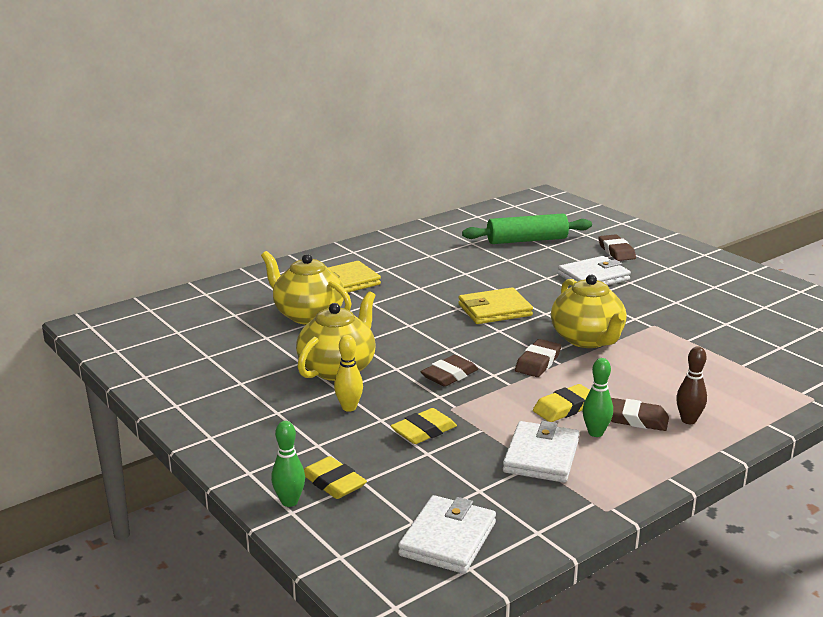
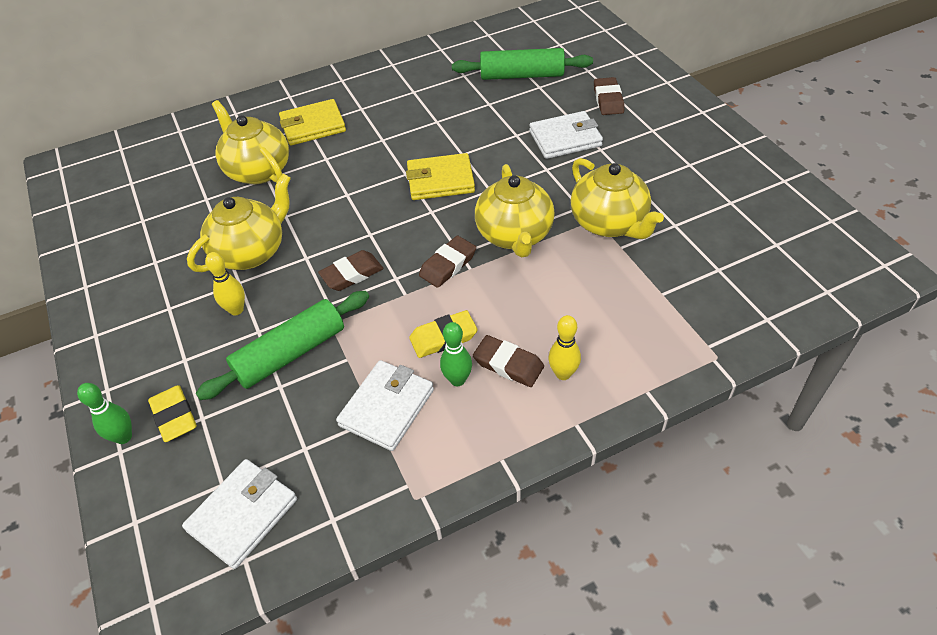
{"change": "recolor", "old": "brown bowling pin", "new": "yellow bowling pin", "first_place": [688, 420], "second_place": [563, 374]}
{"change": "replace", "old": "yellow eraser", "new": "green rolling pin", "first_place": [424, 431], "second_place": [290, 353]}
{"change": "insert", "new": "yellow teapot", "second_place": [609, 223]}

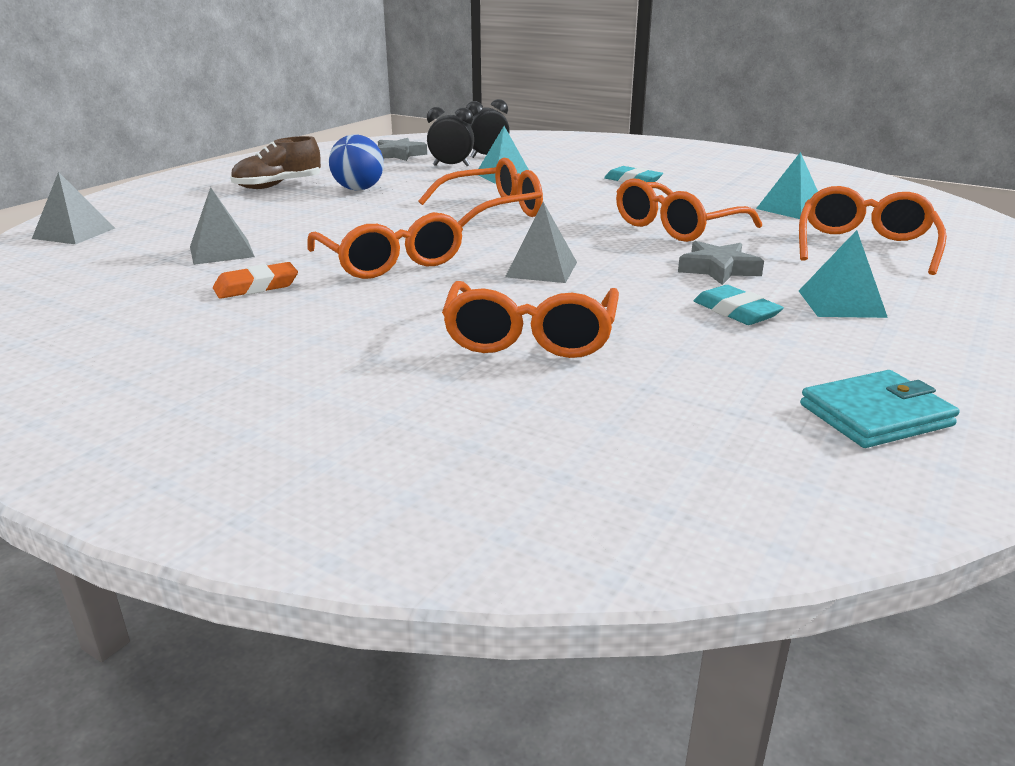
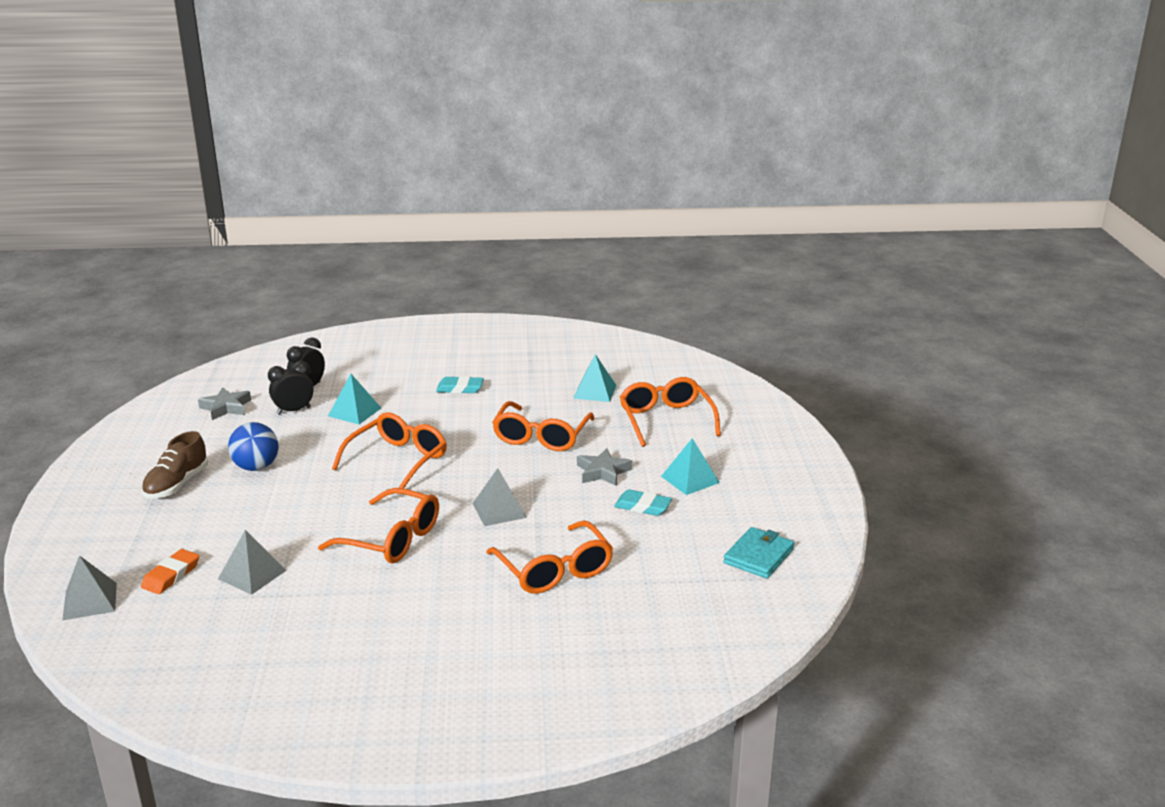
{"change": "move", "old": "orange eraser", "first_place": [256, 286], "second_place": [171, 575]}

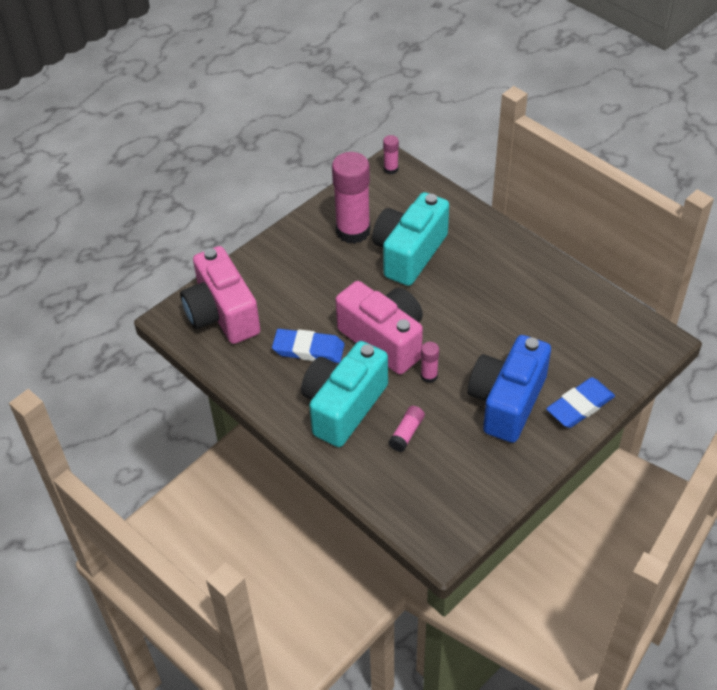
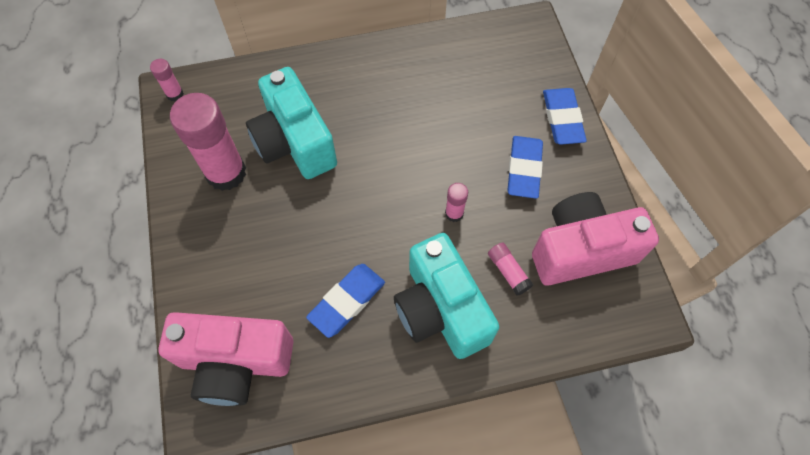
{"change": "move", "old": "pink camera", "first_place": [384, 339], "second_place": [581, 250]}
{"change": "replace", "old": "blue camera", "new": "blue eraser", "first_place": [507, 402], "second_place": [524, 169]}

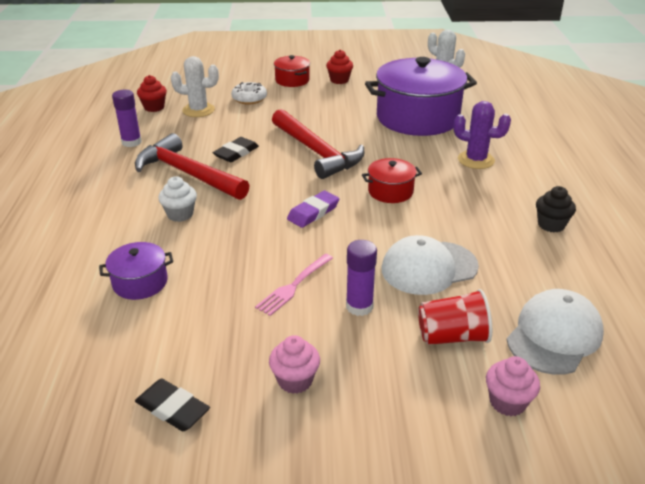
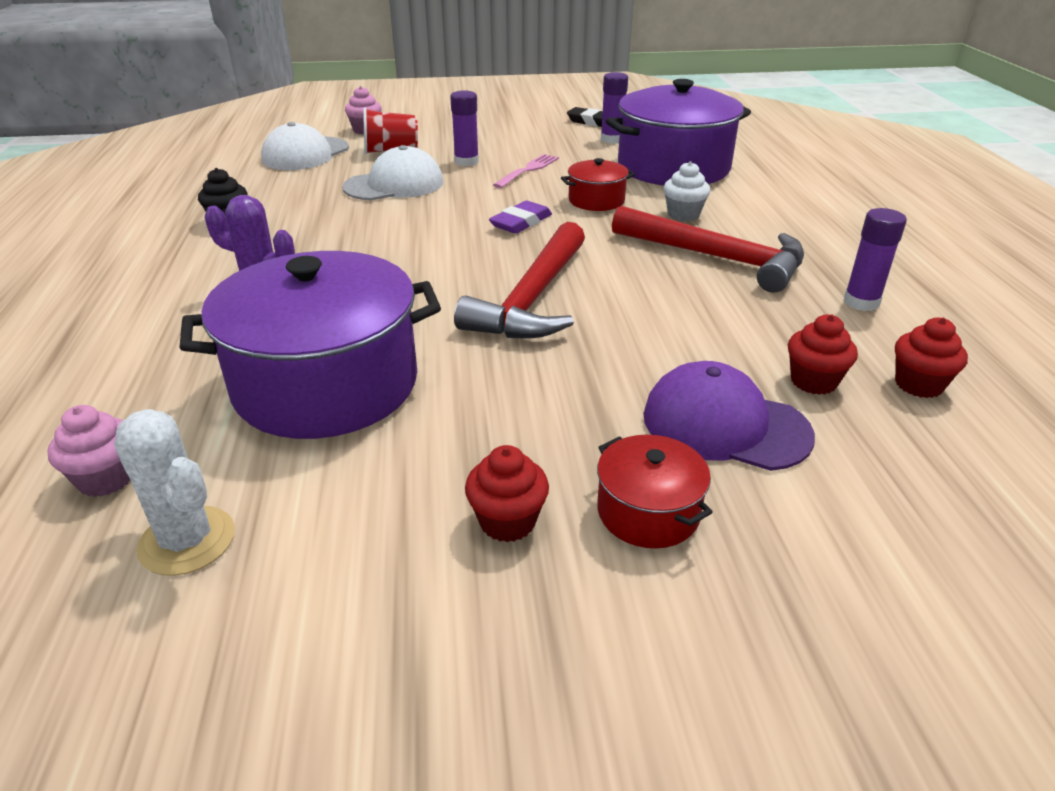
{"change": "replace", "old": "white cactus", "new": "red cupcake", "first_place": [198, 110], "second_place": [813, 381]}
{"change": "replace", "old": "white donut", "new": "purple cap", "first_place": [249, 99], "second_place": [725, 425]}
{"change": "rotate", "old": "red hammer", "first_place": [316, 152], "second_place": [532, 299], "degrees": -120}
{"change": "delete", "old": "black eraser", "first_place": [236, 153]}
{"change": "move", "old": "red pot", "first_place": [390, 191], "second_place": [596, 200]}
{"change": "resize", "old": "purple pot", "first_place": [140, 282], "second_place": [673, 167], "factor": 2.18}
{"change": "move", "old": "pink cupcake", "first_place": [295, 380], "second_place": [106, 479]}
{"change": "insert", "new": "purple glue stick", "second_place": [611, 139]}

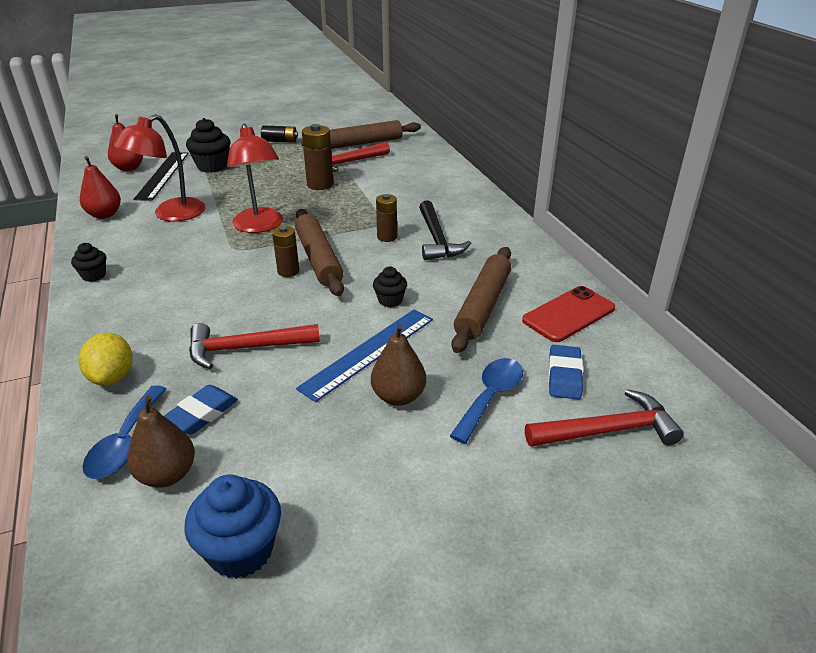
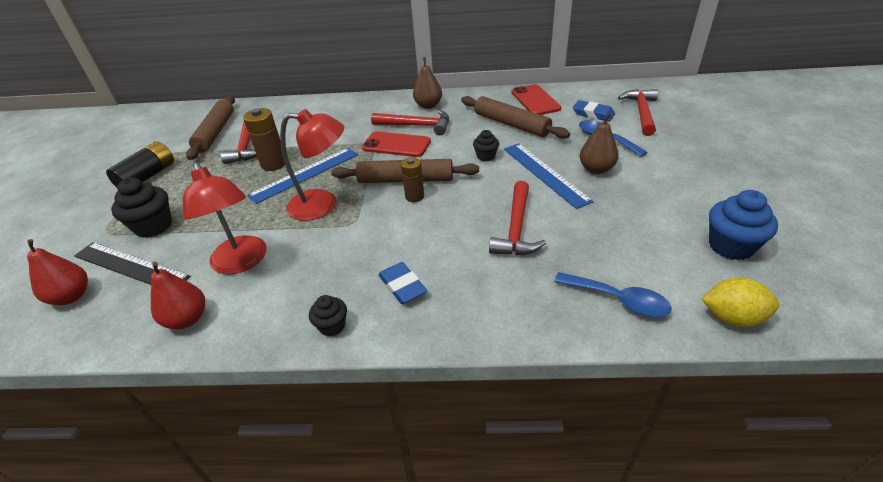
{"change": "resize", "old": "black battery", "first_place": [280, 141], "second_place": [148, 176], "factor": 1.52}
{"change": "replace", "old": "brown battery", "new": "red phone", "first_place": [387, 237], "second_place": [396, 145]}
{"change": "recolor", "old": "black hammer", "new": "red hammer", "first_place": [437, 239], "second_place": [416, 126]}
{"change": "move", "old": "yellow lemon", "first_place": [112, 377], "second_place": [732, 317]}
{"change": "move", "old": "blue eraser", "first_place": [201, 414], "second_place": [402, 286]}
{"change": "move", "old": "brown pear", "first_place": [167, 475], "second_place": [428, 105]}
{"change": "insert", "new": "blue ruler", "second_place": [305, 174]}

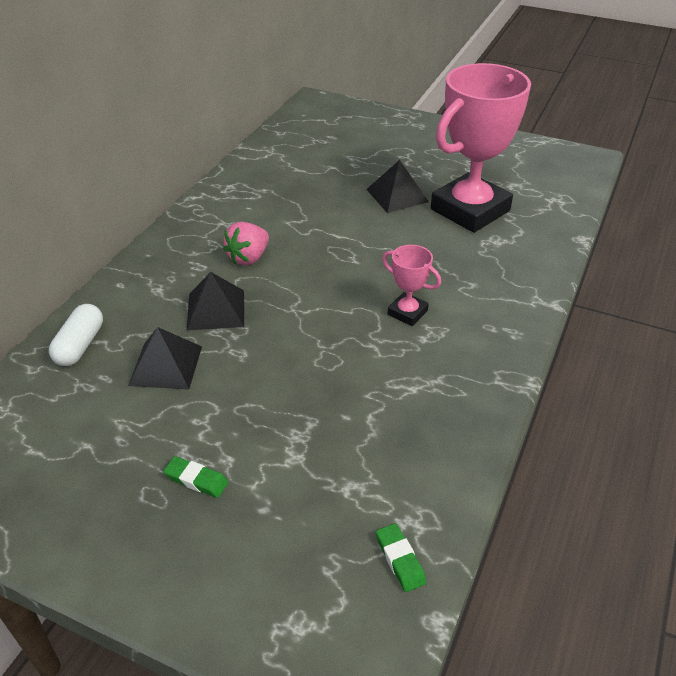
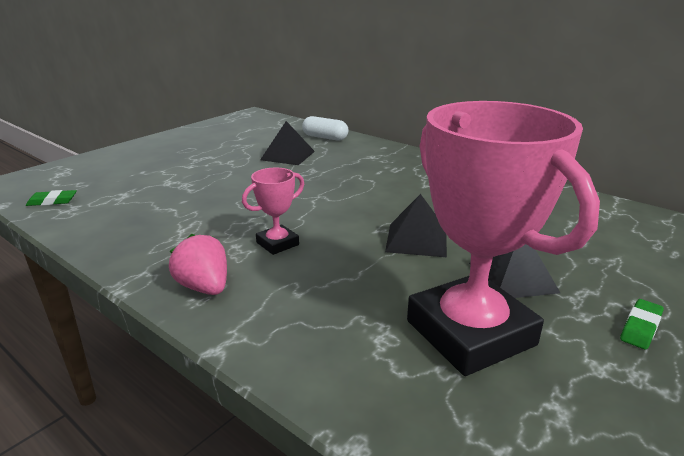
{"change": "move", "old": "pink strawberry", "first_place": [248, 258], "second_place": [204, 287]}
{"change": "move", "old": "black pyramid", "first_place": [216, 310], "second_place": [416, 239]}
{"change": "move", "old": "green eraser", "first_place": [196, 480], "second_place": [640, 327]}

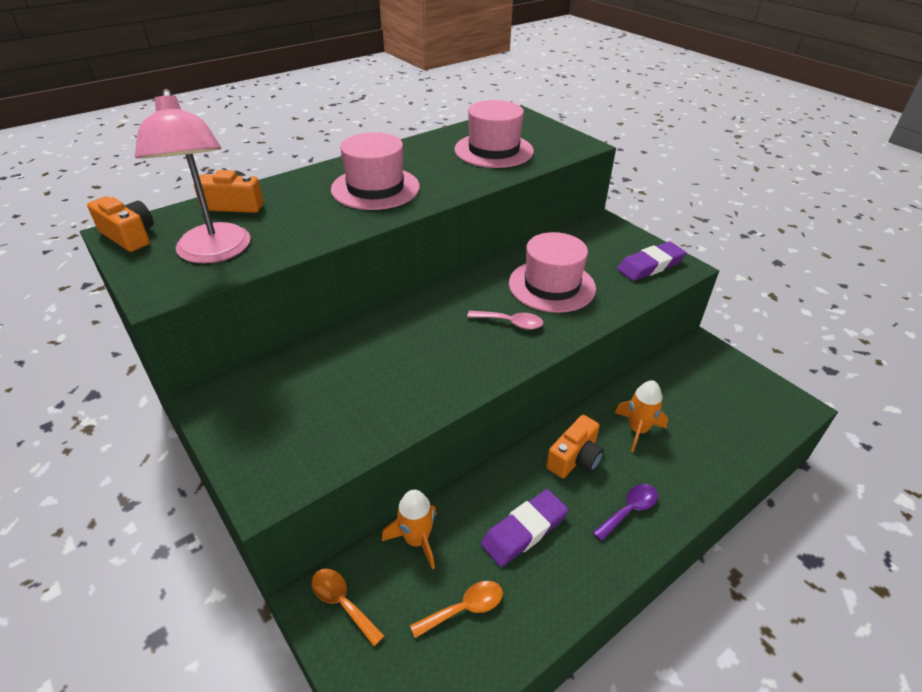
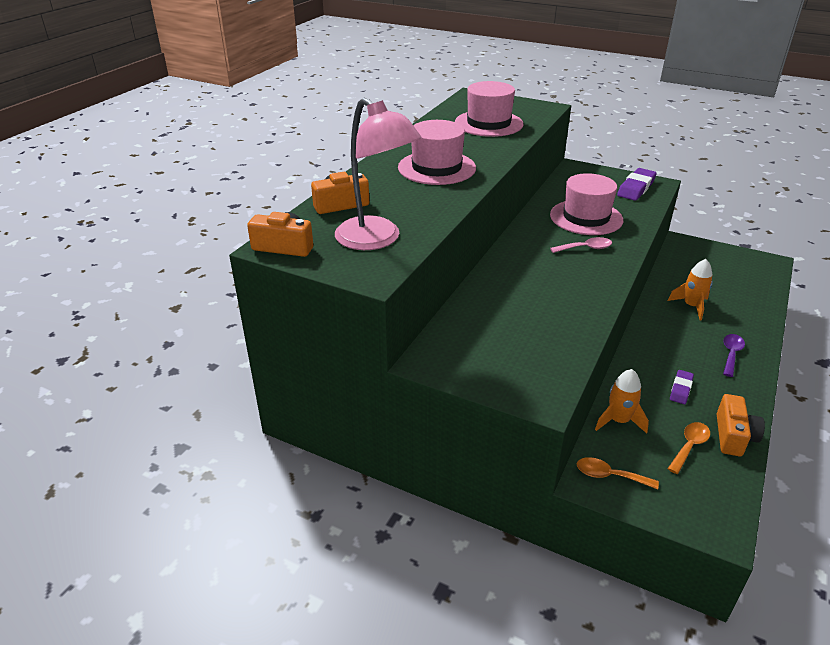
{"change": "move", "old": "orange camera", "first_place": [575, 458], "second_place": [733, 436]}
{"change": "resize", "old": "purple eraser", "first_place": [524, 530], "second_place": [680, 389], "factor": 0.6}

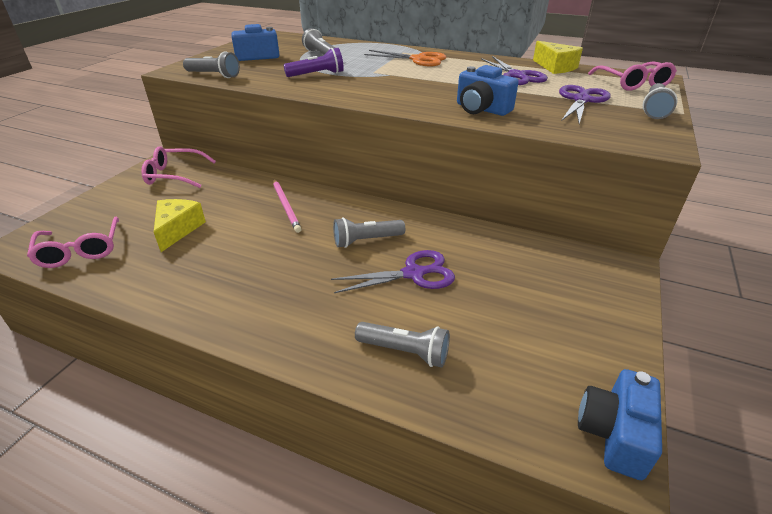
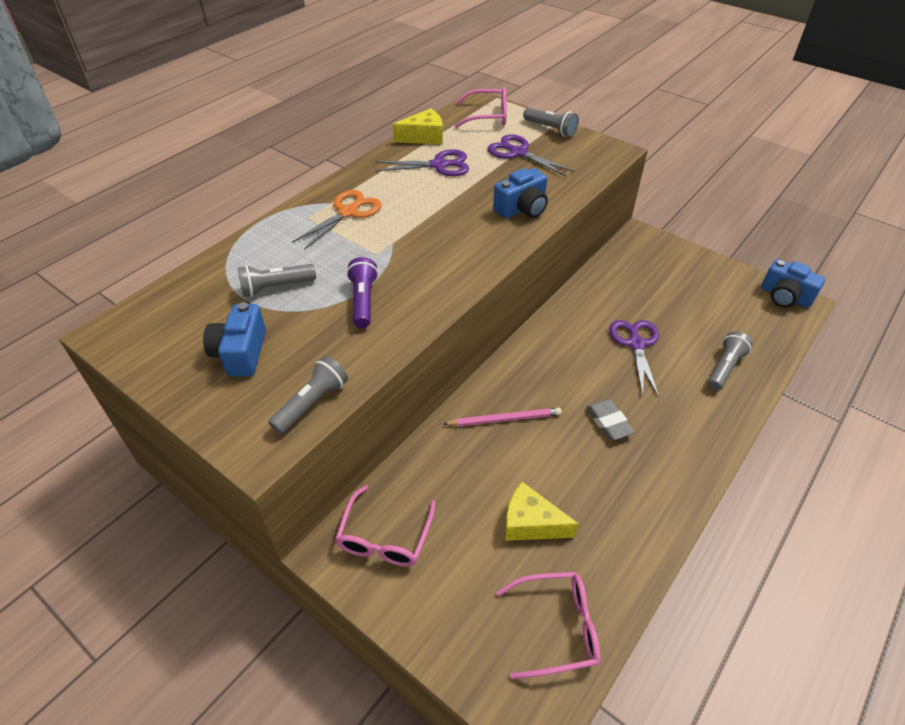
{"change": "delete", "old": "grey flashlight", "first_place": [366, 241]}
{"change": "insert", "new": "grey eraser", "second_place": [609, 422]}

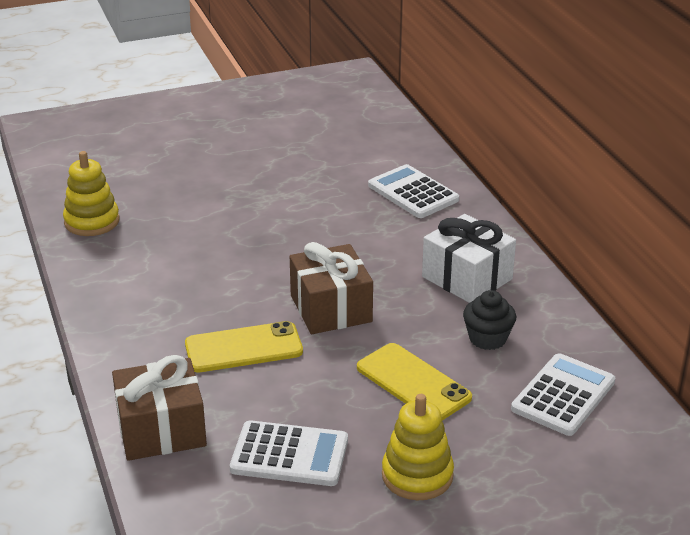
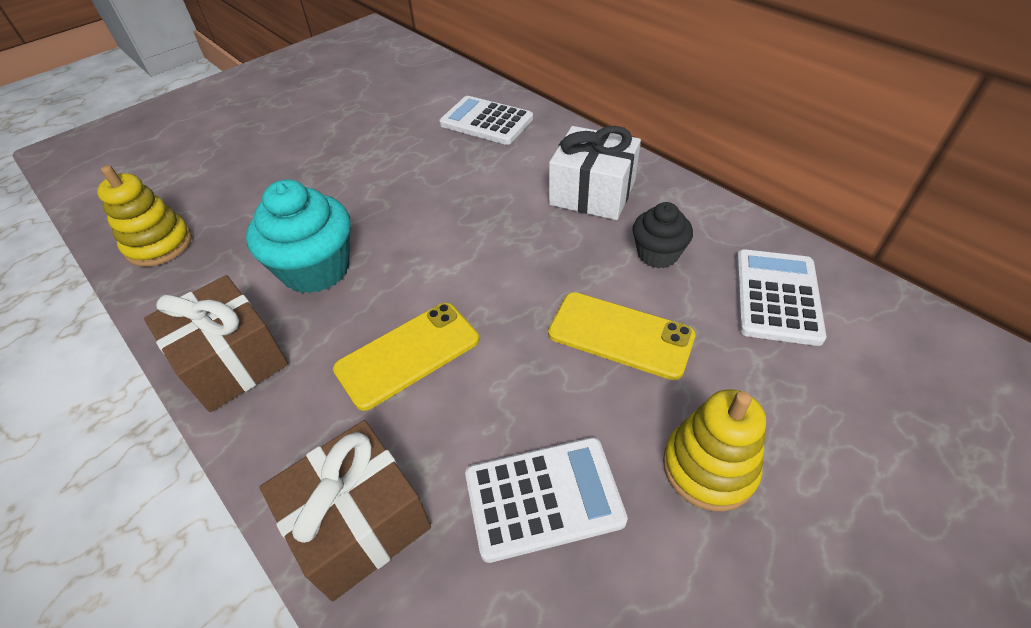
{"change": "move", "old": "brown gift", "first_place": [331, 308], "second_place": [232, 361]}
{"change": "insert", "new": "turquoise cupcake", "second_place": [316, 269]}

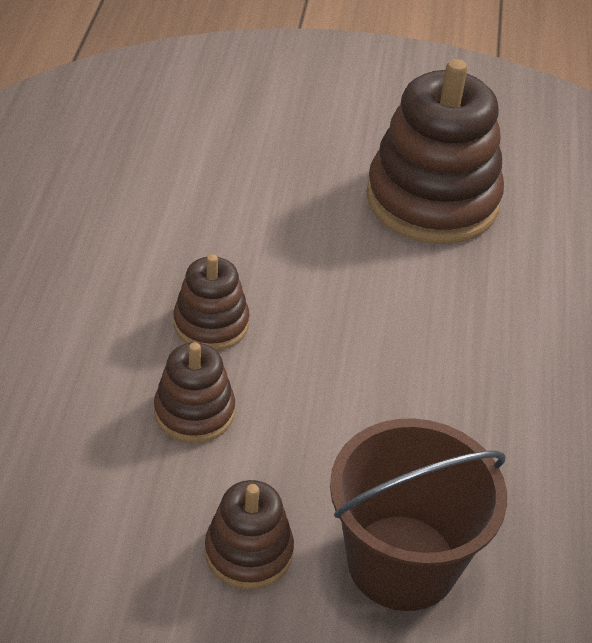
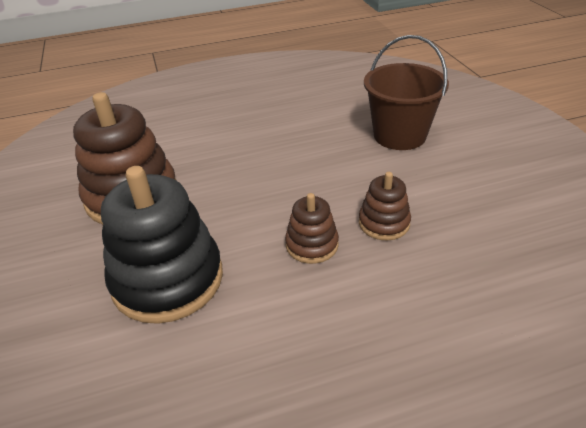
{"change": "delete", "old": "brown stacking toy", "first_place": [248, 552]}
{"change": "insert", "new": "black stacking toy", "second_place": [168, 279]}

